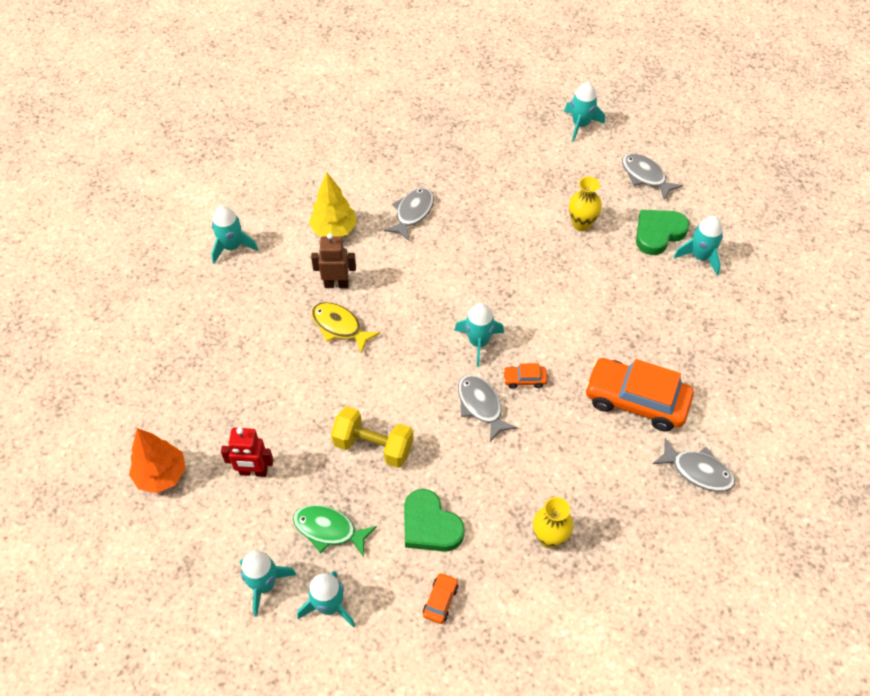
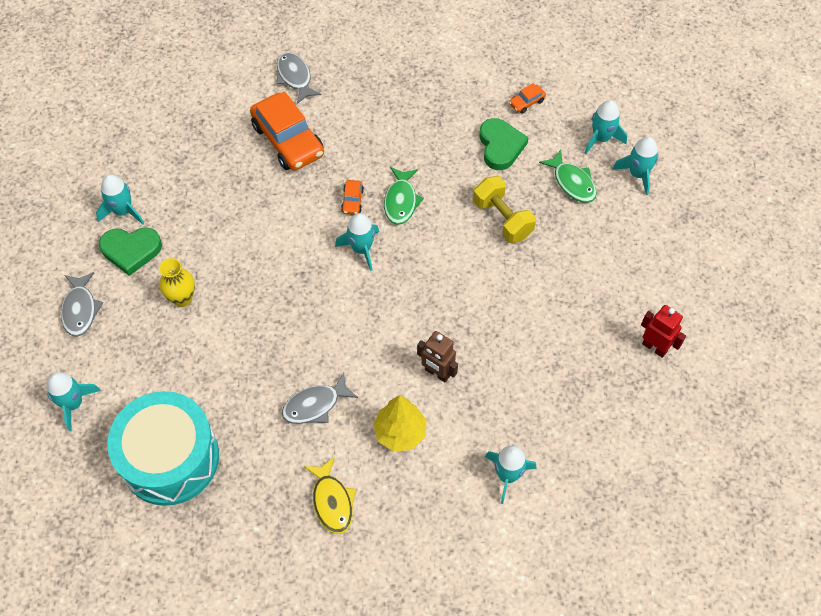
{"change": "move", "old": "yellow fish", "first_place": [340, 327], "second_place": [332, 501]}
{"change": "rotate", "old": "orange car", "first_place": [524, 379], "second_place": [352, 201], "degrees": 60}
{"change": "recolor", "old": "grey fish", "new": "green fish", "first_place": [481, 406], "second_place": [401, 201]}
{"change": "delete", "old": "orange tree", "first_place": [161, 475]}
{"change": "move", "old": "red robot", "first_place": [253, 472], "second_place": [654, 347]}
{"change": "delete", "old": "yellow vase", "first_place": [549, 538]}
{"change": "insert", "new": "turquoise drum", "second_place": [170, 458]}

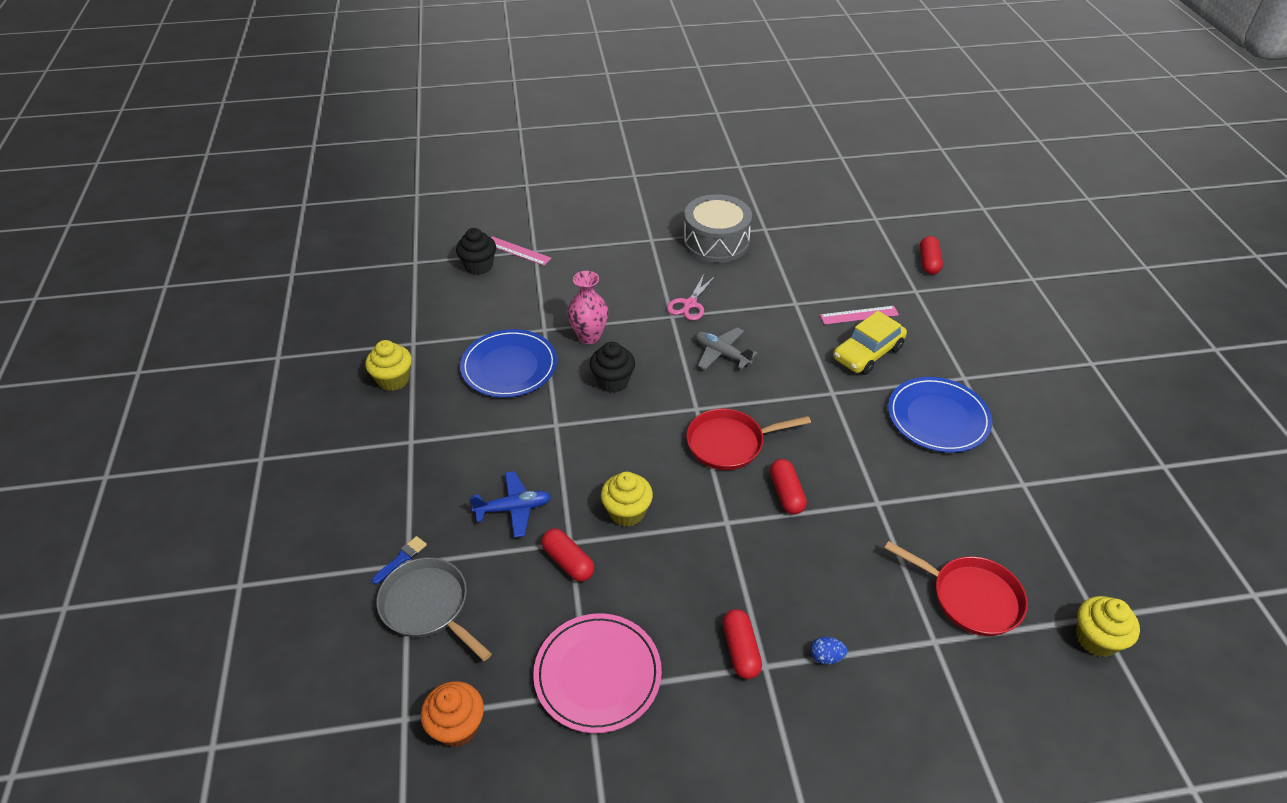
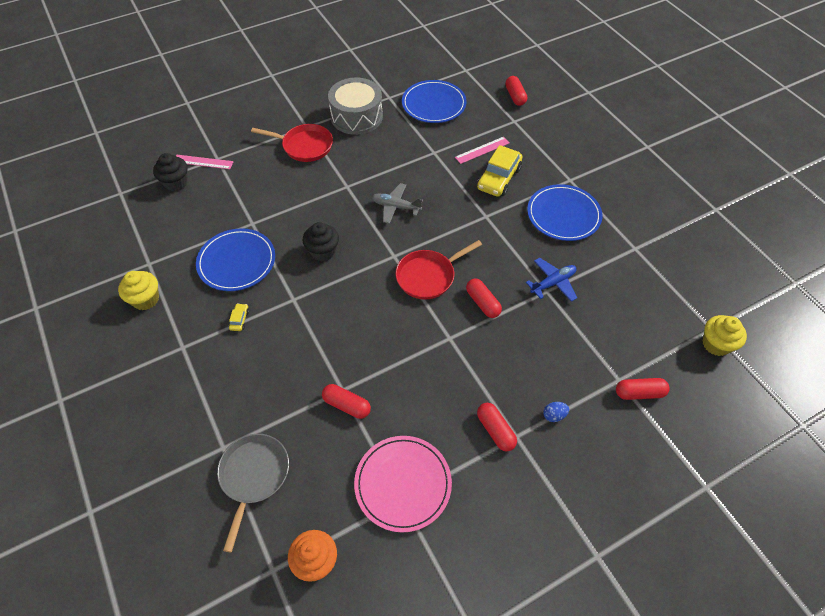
{"change": "delete", "old": "pink vase", "first_place": [589, 336]}
{"change": "delete", "old": "pink scissors", "first_place": [690, 304]}
{"change": "move", "old": "blue plane", "first_place": [513, 508], "second_place": [553, 283]}
{"change": "delete", "old": "yellow cupcake", "first_place": [627, 512]}
{"change": "delete", "old": "blue brush", "first_place": [401, 558]}
{"change": "move", "old": "red pan", "first_place": [971, 597], "second_place": [304, 146]}
{"change": "rotate", "old": "grey pan", "first_place": [428, 606], "second_place": [254, 476], "degrees": 75}
{"change": "insert", "new": "blue plate", "second_place": [434, 104]}
{"change": "insert", "new": "yellow car", "second_place": [239, 320]}
{"change": "insert", "new": "red capsule", "second_place": [639, 393]}

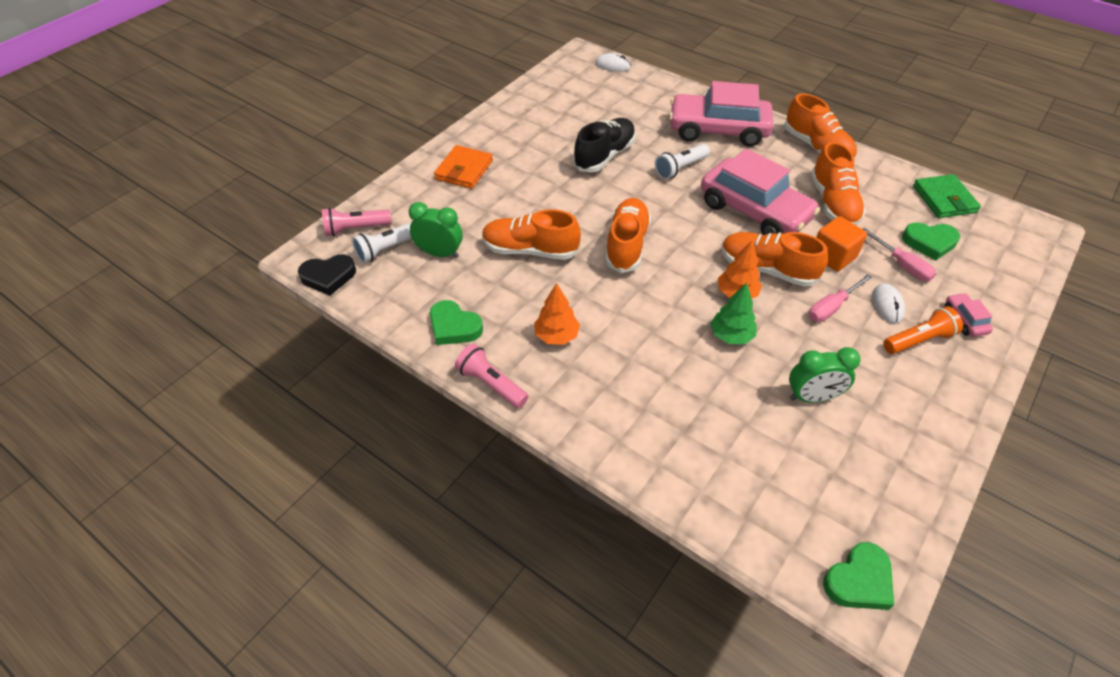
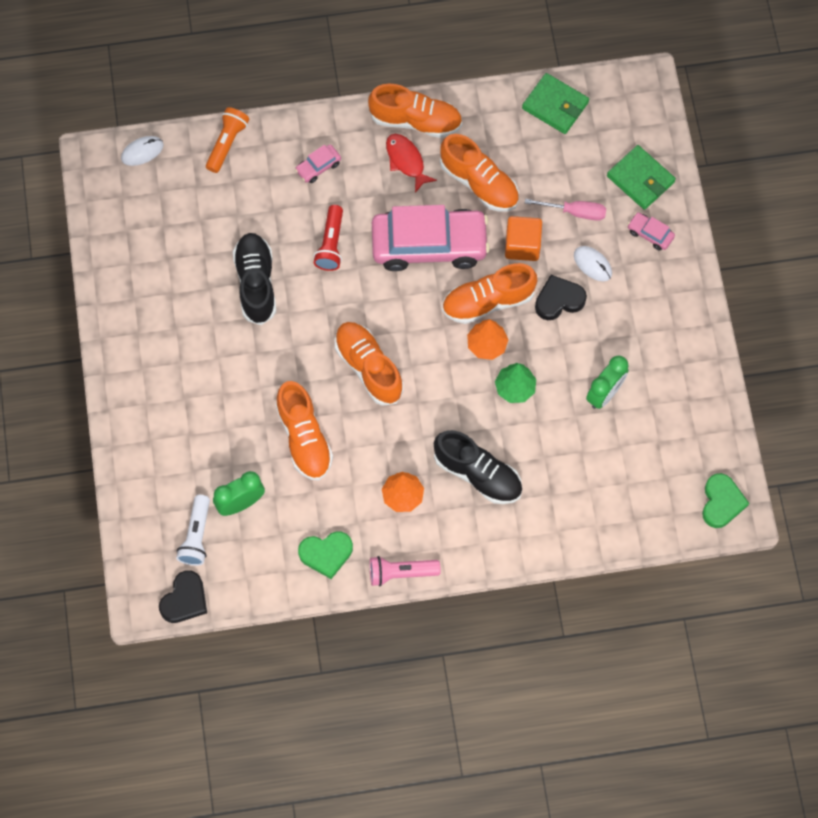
{"change": "resize", "old": "pink car", "first_place": [718, 130], "second_place": [318, 167], "factor": 0.4}
{"change": "recolor", "old": "white flashlight", "new": "red flashlight", "first_place": [680, 168], "second_place": [331, 244]}
{"change": "delete", "old": "orange wallet", "first_place": [464, 170]}
{"change": "delete", "old": "pink flashlight", "first_place": [355, 229]}
{"change": "rotate", "old": "orange shoe", "first_place": [530, 250], "second_place": [304, 438], "degrees": -75}
{"change": "delete", "old": "green heart", "first_place": [929, 242]}
{"change": "replace", "old": "pink screwdriver", "new": "black heart", "first_place": [832, 307], "second_place": [559, 300]}
{"change": "move", "old": "orange flashlight", "first_place": [919, 340], "second_place": [227, 143]}
{"change": "insert", "new": "red fish", "second_place": [406, 161]}
{"change": "insert", "new": "green wallet", "second_place": [640, 179]}
{"change": "insert", "new": "black shoe", "second_place": [478, 474]}

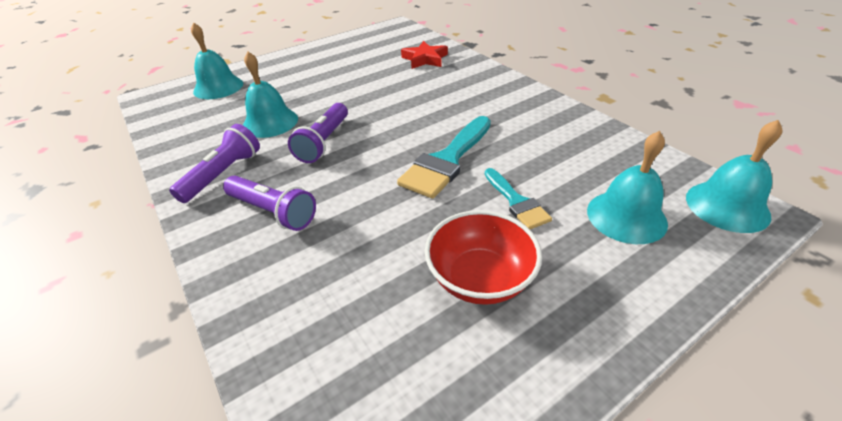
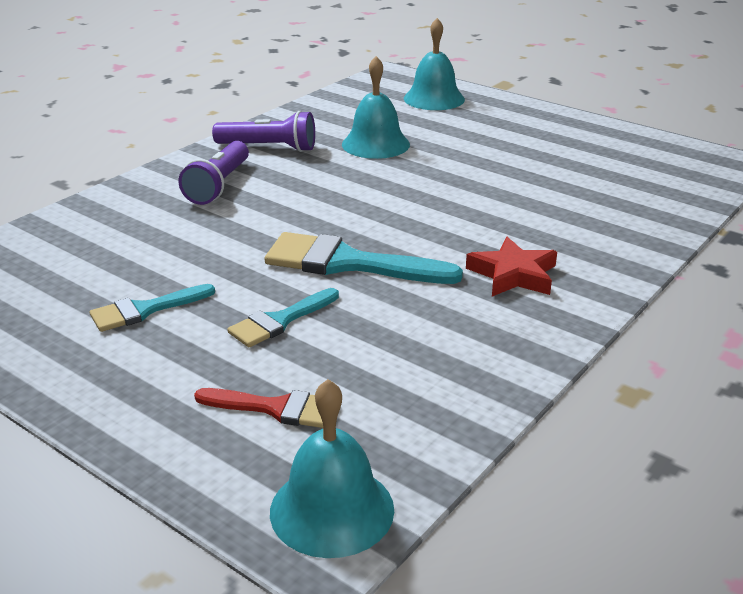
{"change": "move", "old": "red star", "first_place": [425, 59], "second_place": [513, 274]}
{"change": "delete", "old": "purple flashlight", "first_place": [324, 142]}
{"change": "replace", "old": "turquoise bell", "new": "red brush", "first_place": [626, 216], "second_place": [276, 408]}
{"change": "replace", "old": "red bowl", "new": "turquoise brush", "first_place": [480, 278], "second_place": [145, 310]}

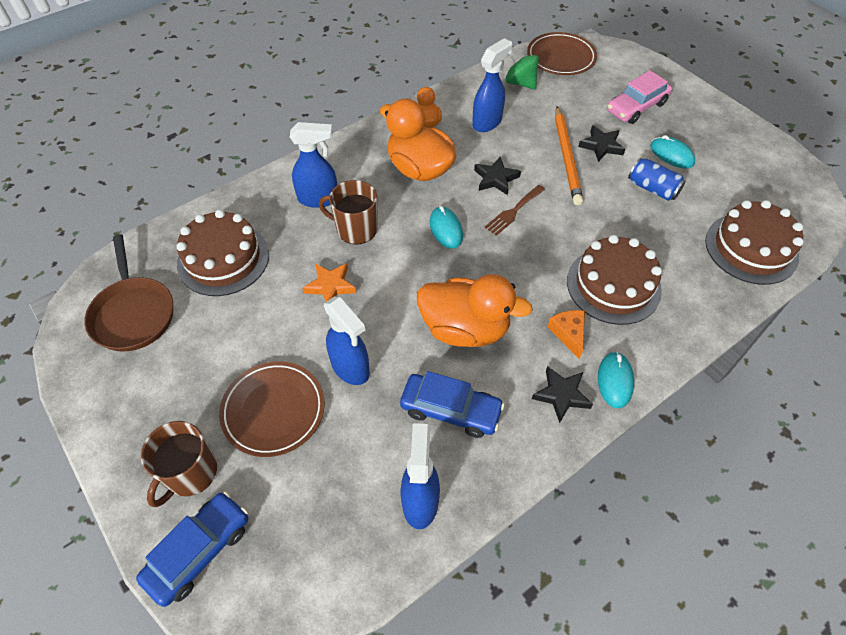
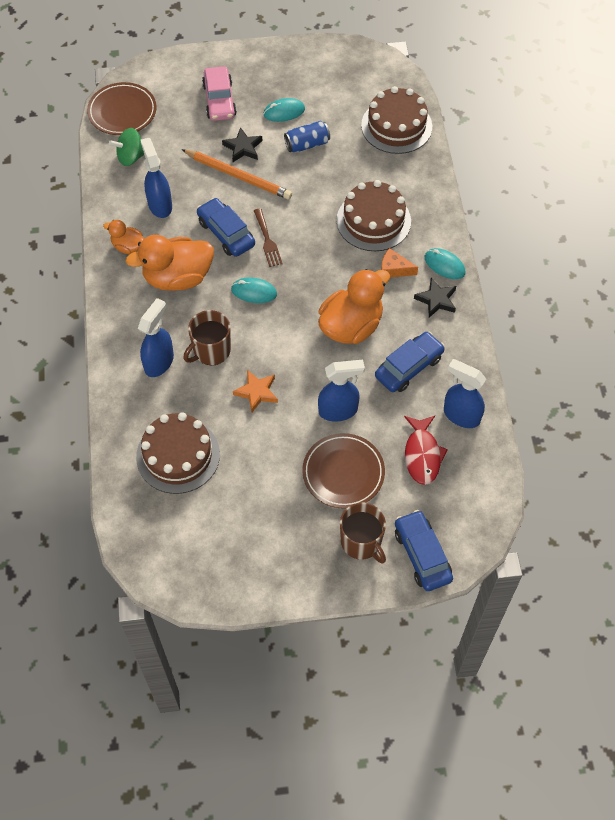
{"change": "replace", "old": "black star", "new": "blue car", "first_place": [495, 178], "second_place": [226, 233]}
{"change": "delete", "old": "brown pan", "first_place": [133, 313]}
{"change": "insert", "new": "red fish", "second_place": [422, 455]}

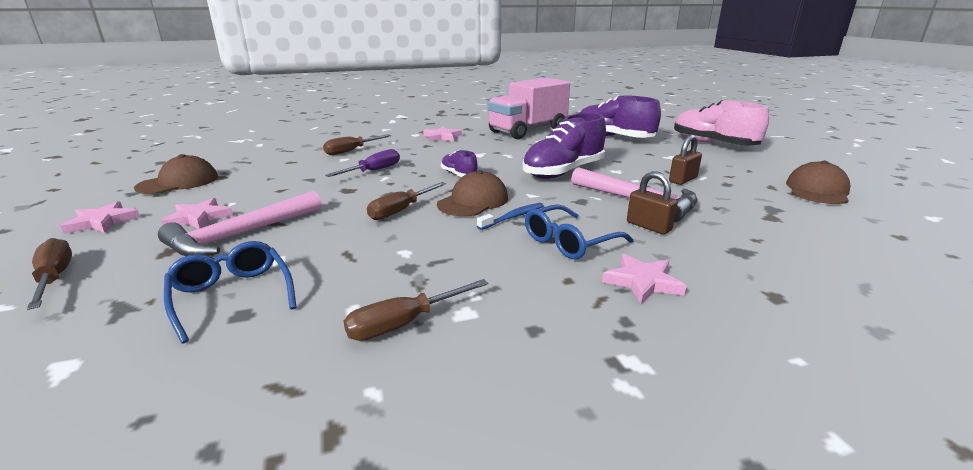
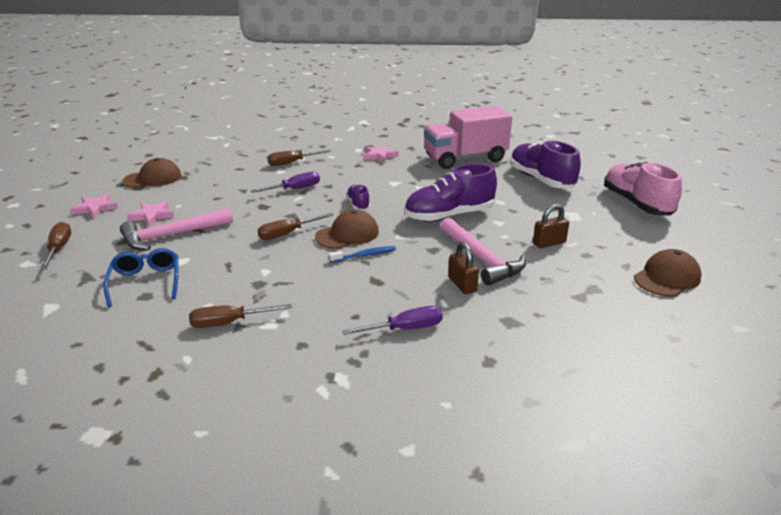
{"change": "delete", "old": "blue glasses", "first_place": [570, 242]}
{"change": "replace", "old": "pink star", "new": "purple screwdriver", "first_place": [642, 282], "second_place": [405, 329]}

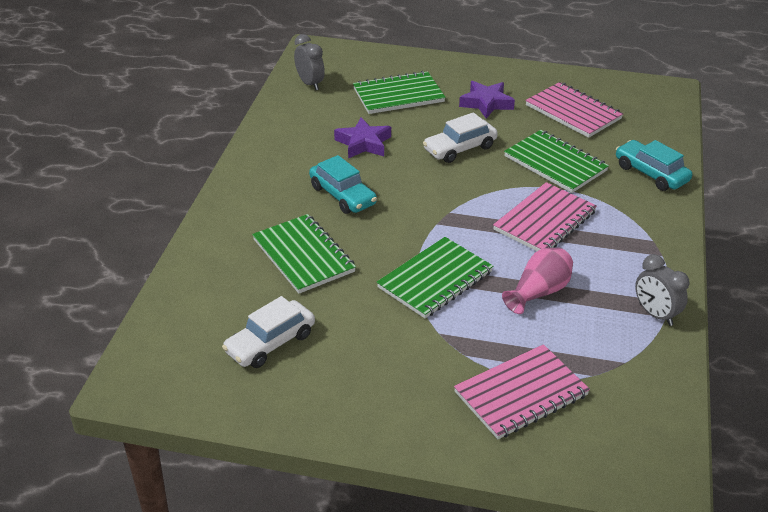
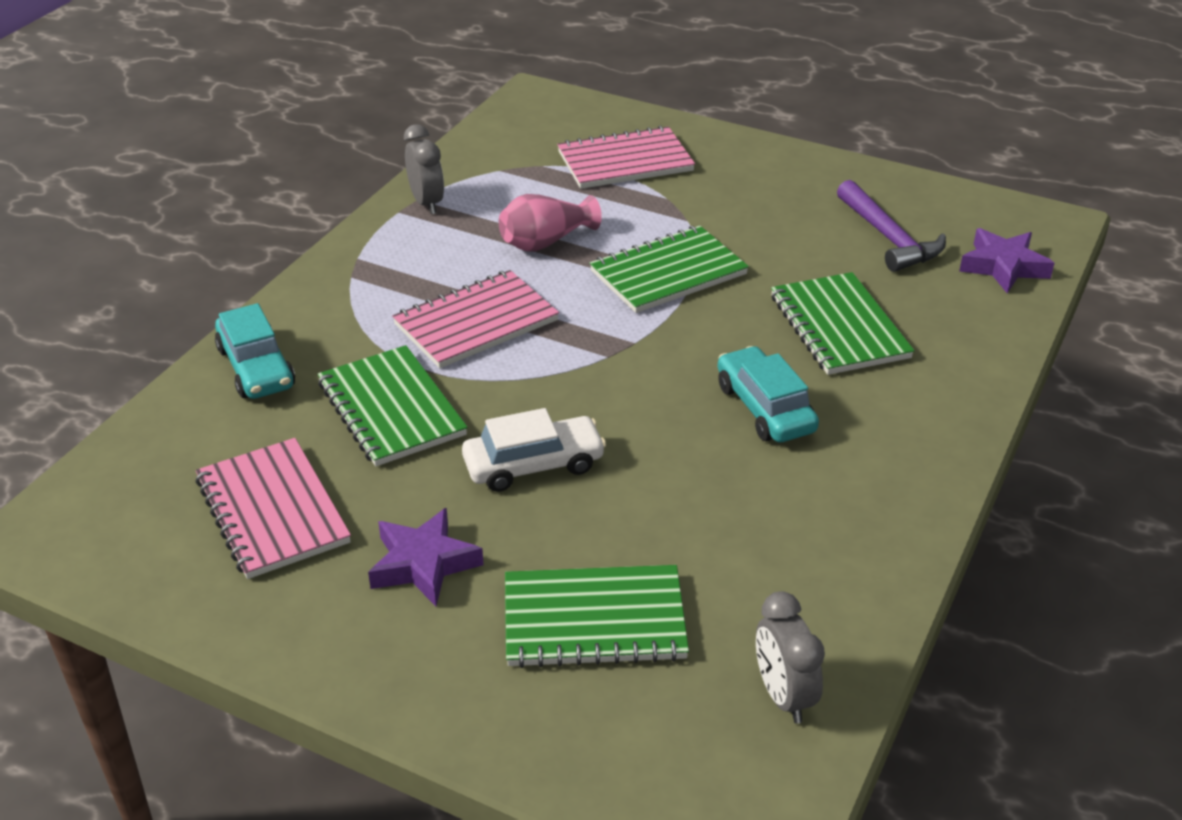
{"change": "move", "old": "purple star", "first_place": [363, 143], "second_place": [1003, 266]}
{"change": "replace", "old": "white car", "new": "purple hammer", "first_place": [270, 343], "second_place": [889, 238]}

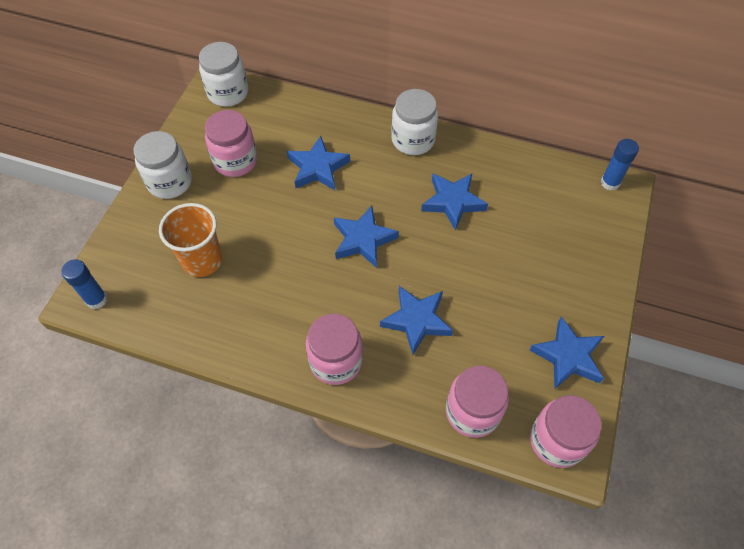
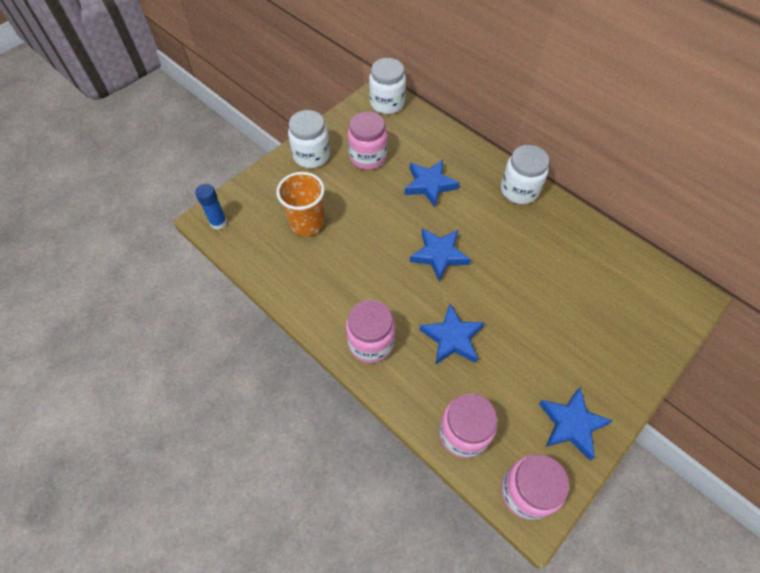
{"change": "delete", "old": "blue glue stick", "first_place": [610, 183]}
{"change": "delete", "old": "blue star", "first_place": [453, 202]}

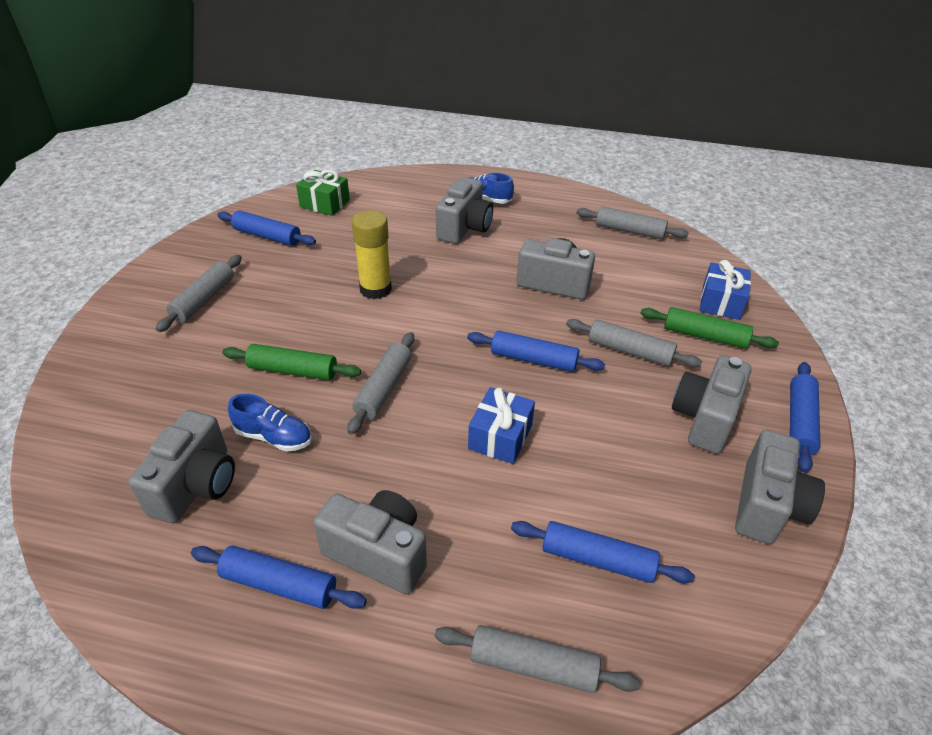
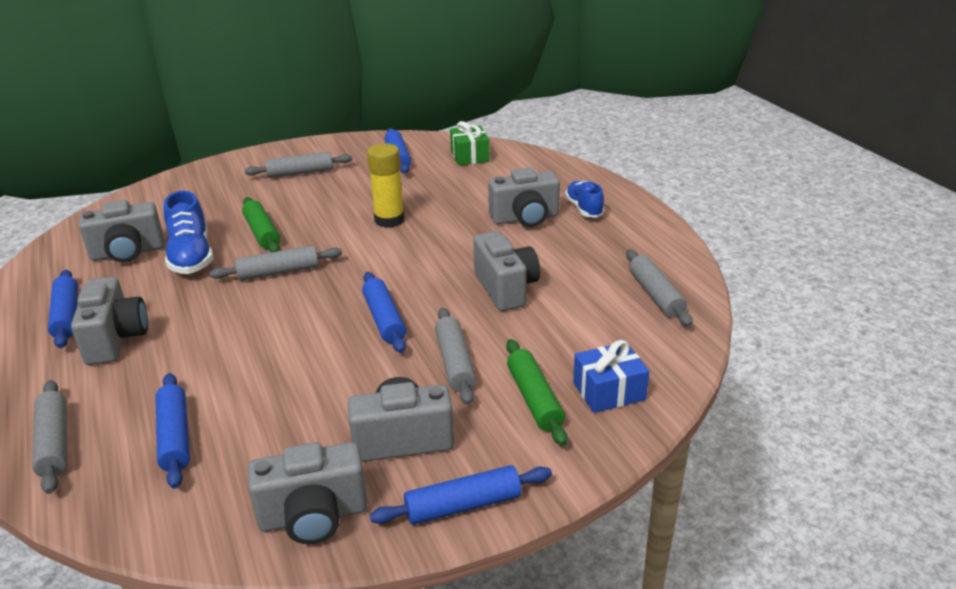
{"change": "delete", "old": "blue gift", "first_place": [500, 437]}
{"change": "resize", "old": "blue shoe", "first_place": [274, 437], "second_place": [191, 256], "factor": 1.52}

